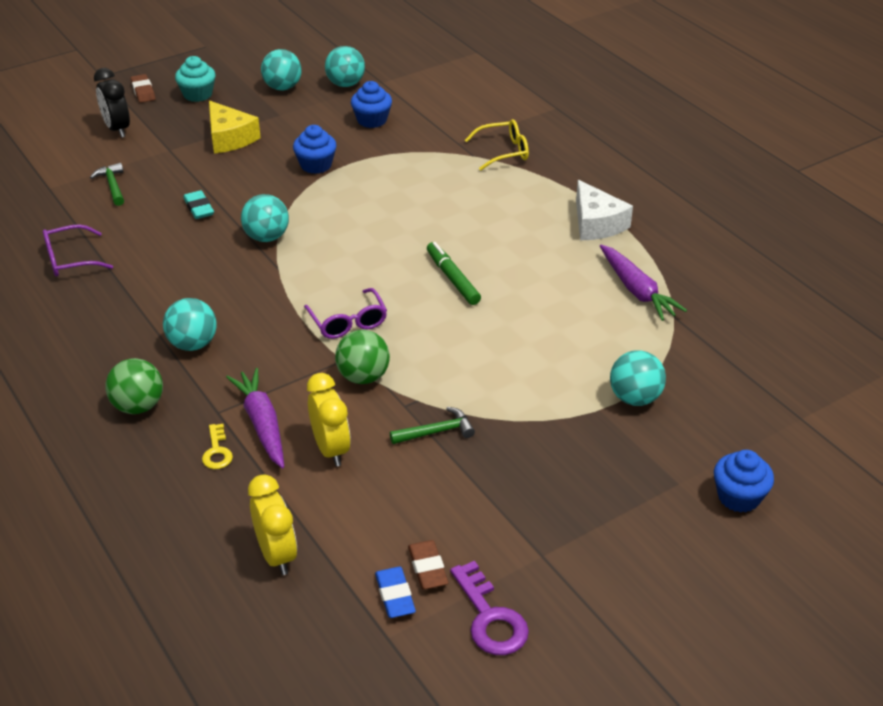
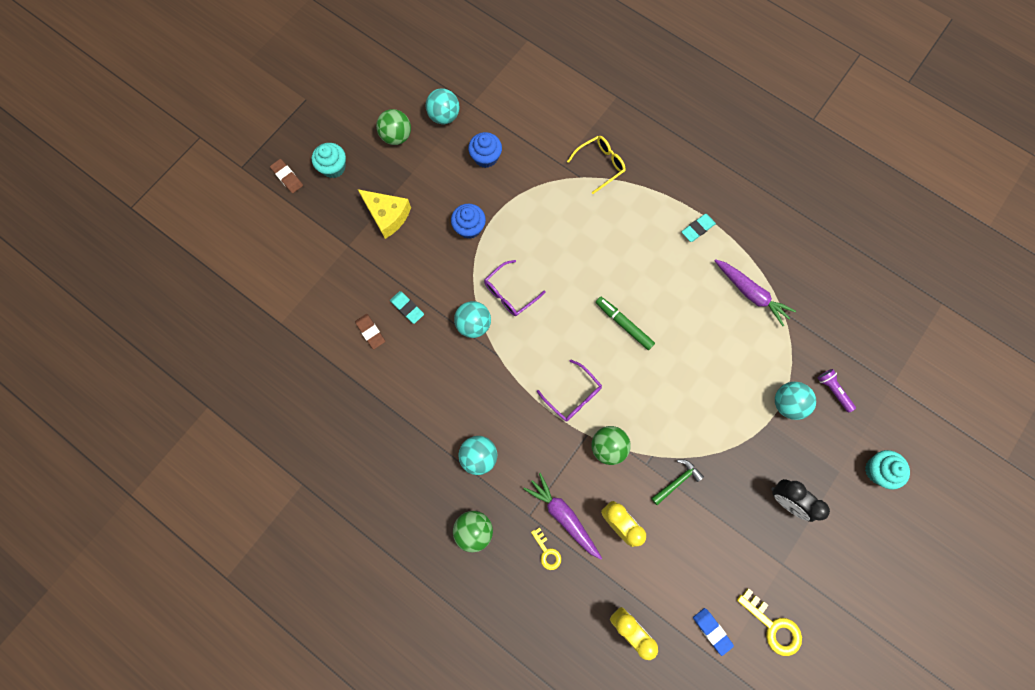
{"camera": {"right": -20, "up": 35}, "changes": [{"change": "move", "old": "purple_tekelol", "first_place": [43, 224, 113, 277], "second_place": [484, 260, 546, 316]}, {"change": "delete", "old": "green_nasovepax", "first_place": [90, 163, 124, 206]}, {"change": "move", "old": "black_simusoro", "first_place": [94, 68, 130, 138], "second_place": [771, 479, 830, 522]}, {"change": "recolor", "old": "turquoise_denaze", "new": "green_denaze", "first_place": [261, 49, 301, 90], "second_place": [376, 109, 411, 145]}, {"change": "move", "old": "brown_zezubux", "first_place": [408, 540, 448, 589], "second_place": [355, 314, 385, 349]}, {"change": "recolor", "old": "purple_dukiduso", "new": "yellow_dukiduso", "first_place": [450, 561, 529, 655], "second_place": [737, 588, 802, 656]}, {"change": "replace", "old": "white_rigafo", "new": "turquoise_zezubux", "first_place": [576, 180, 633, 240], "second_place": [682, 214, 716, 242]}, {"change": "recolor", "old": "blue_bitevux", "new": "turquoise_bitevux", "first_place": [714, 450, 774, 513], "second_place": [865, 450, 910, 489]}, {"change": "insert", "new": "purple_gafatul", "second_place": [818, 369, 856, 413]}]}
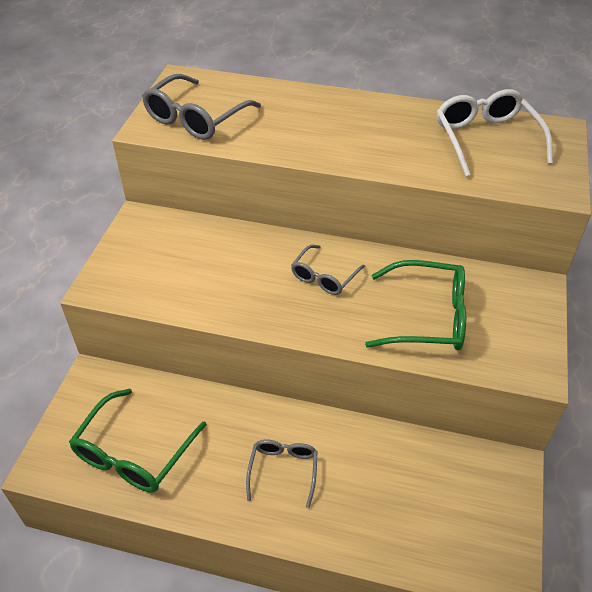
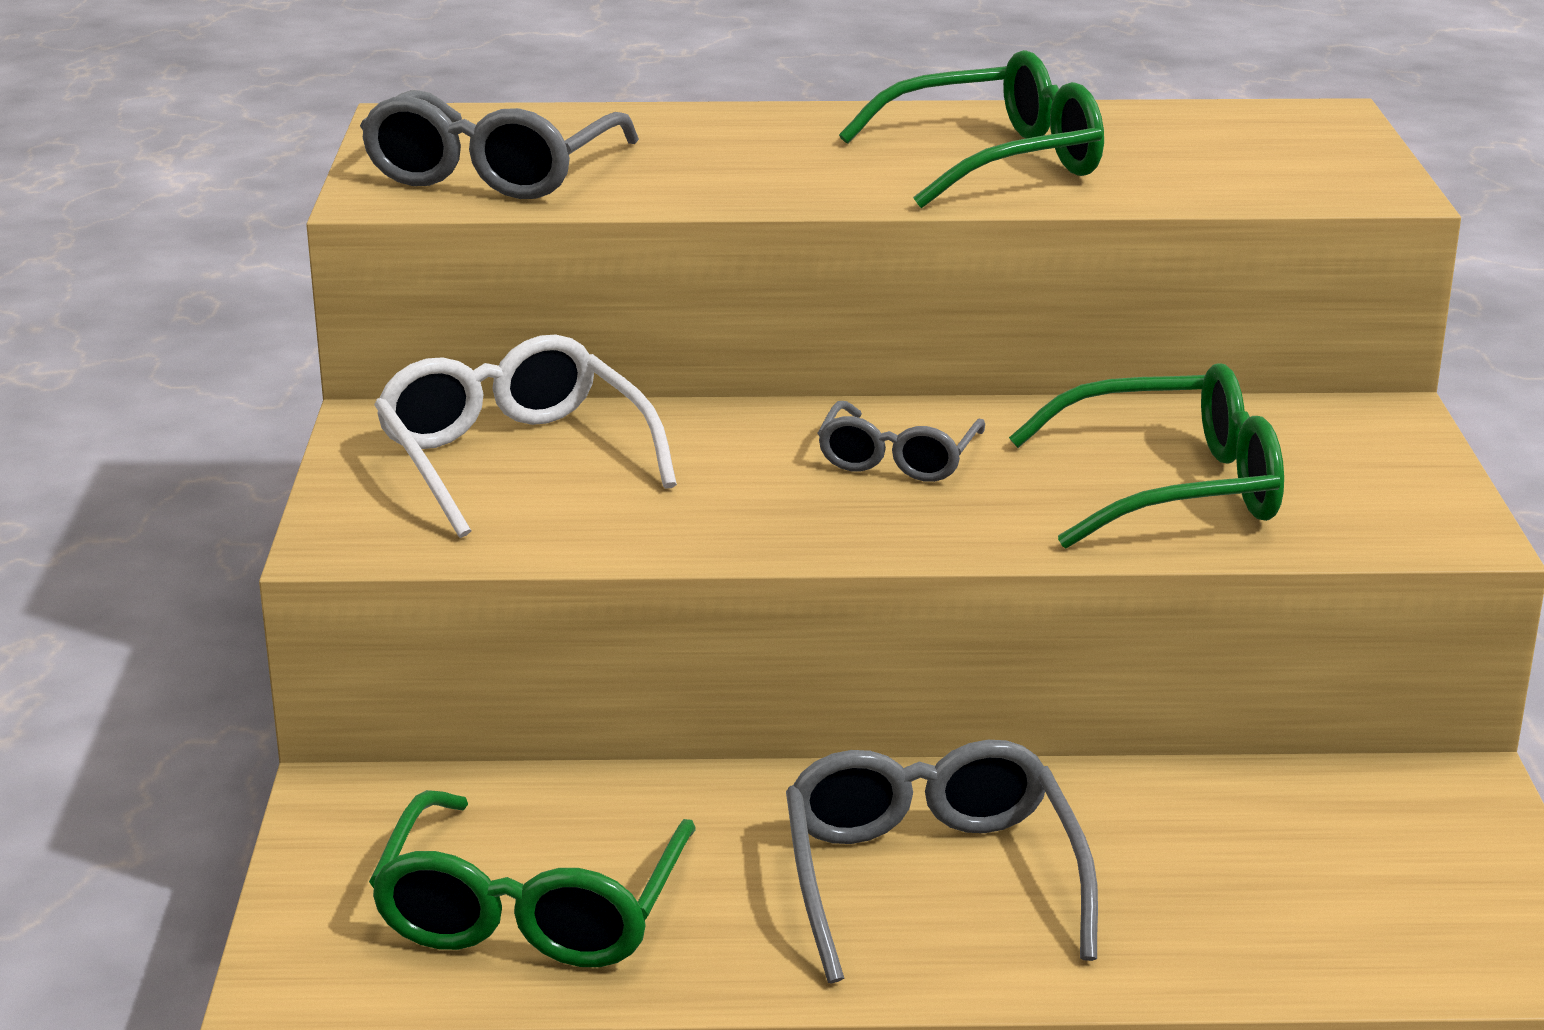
{"camera": {"right": -15, "up": -20}, "changes": [{"change": "resize", "old": "grey_tekelol", "first_place": [246, 439, 318, 508], "second_place": [786, 740, 1098, 983], "factor": 1.64}, {"change": "move", "old": "white_tekelol", "first_place": [437, 89, 553, 177], "second_place": [374, 335, 677, 538]}, {"change": "insert", "new": "green_tekelol", "second_place": [839, 50, 1104, 208]}]}
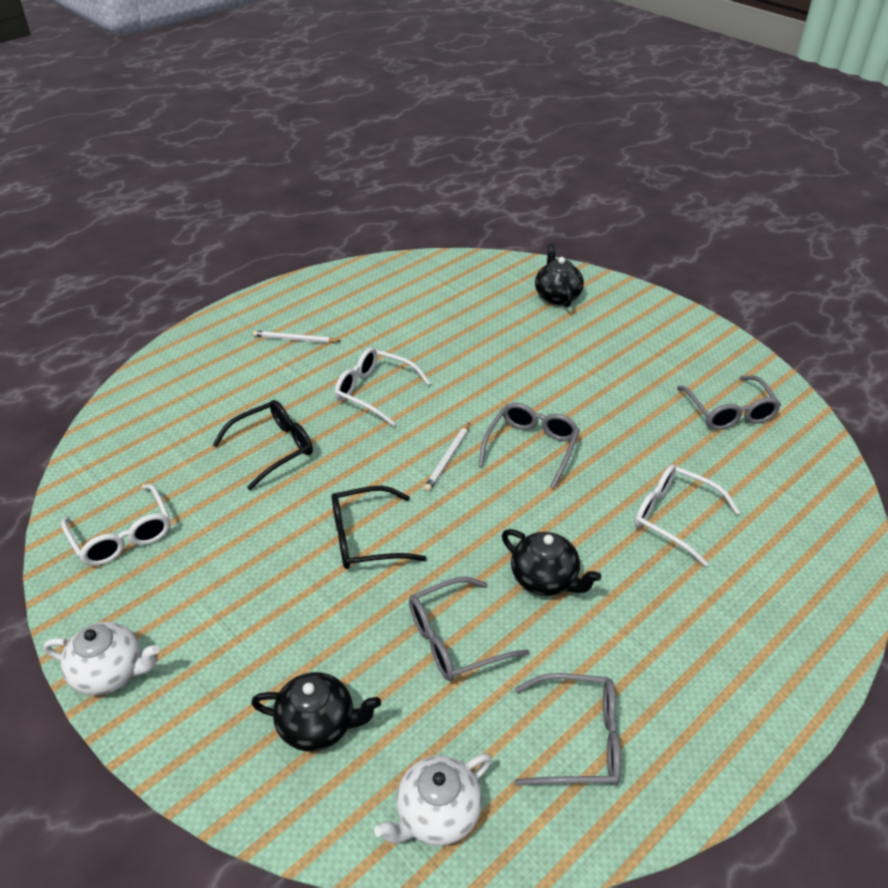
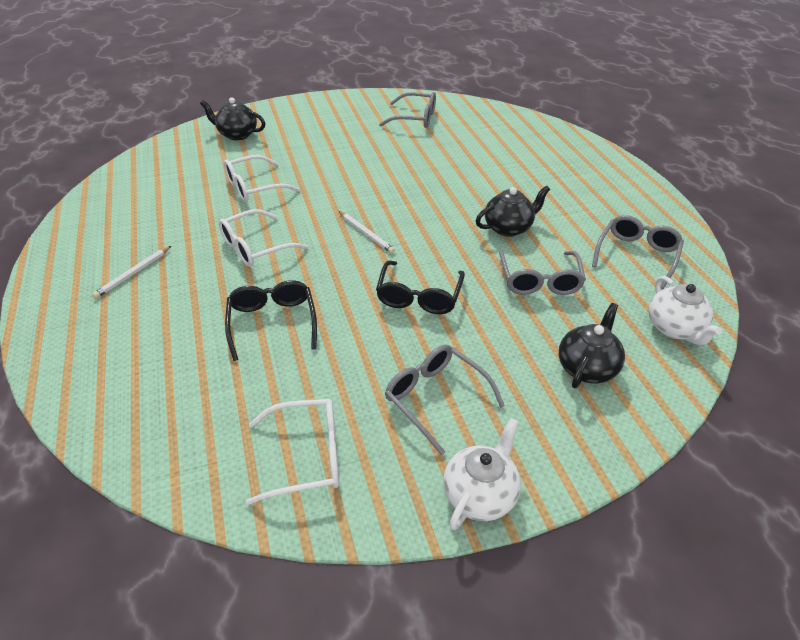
{"camera": {"right": -65, "up": 0}, "changes": [{"change": "move", "old": "grey_tekelol", "first_place": [478, 403, 580, 489], "second_place": [385, 344, 505, 455]}, {"change": "move", "old": "white_tekelol", "first_place": [634, 465, 740, 567], "second_place": [224, 155, 300, 202]}]}
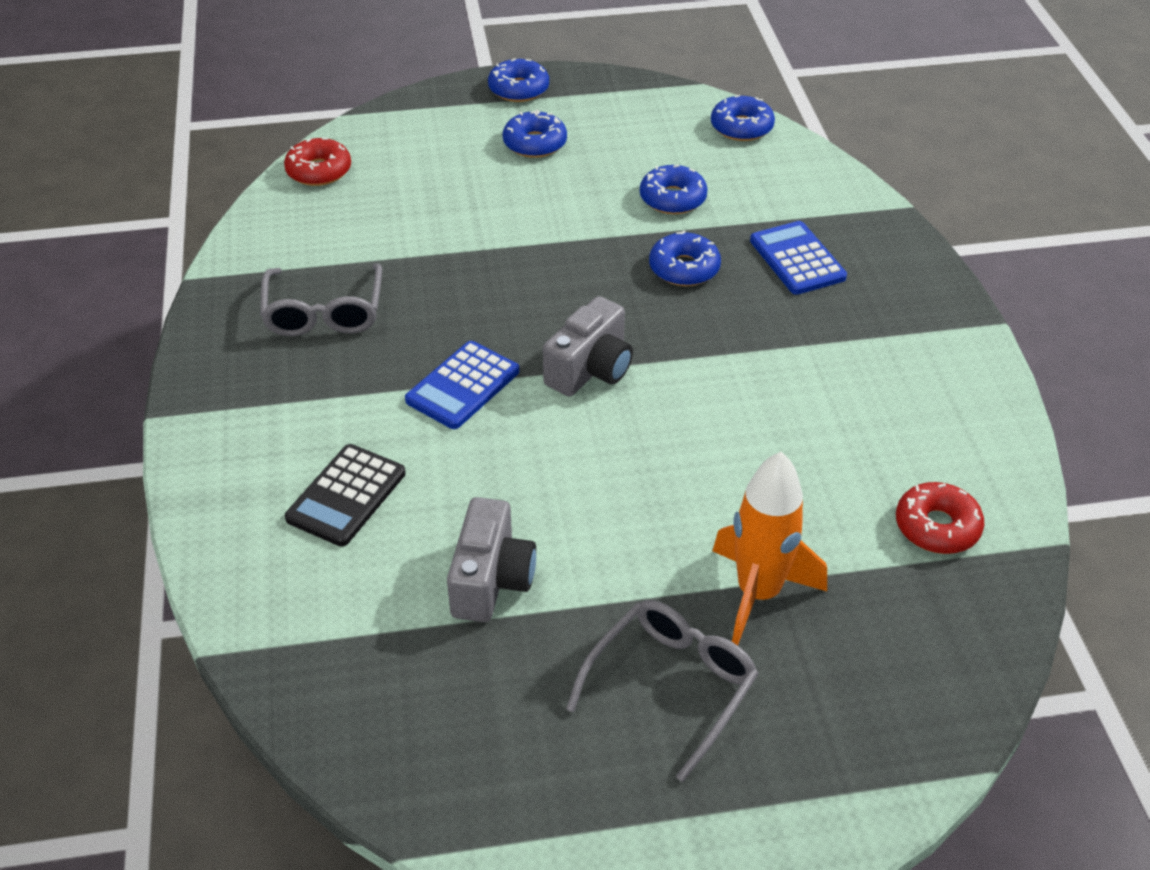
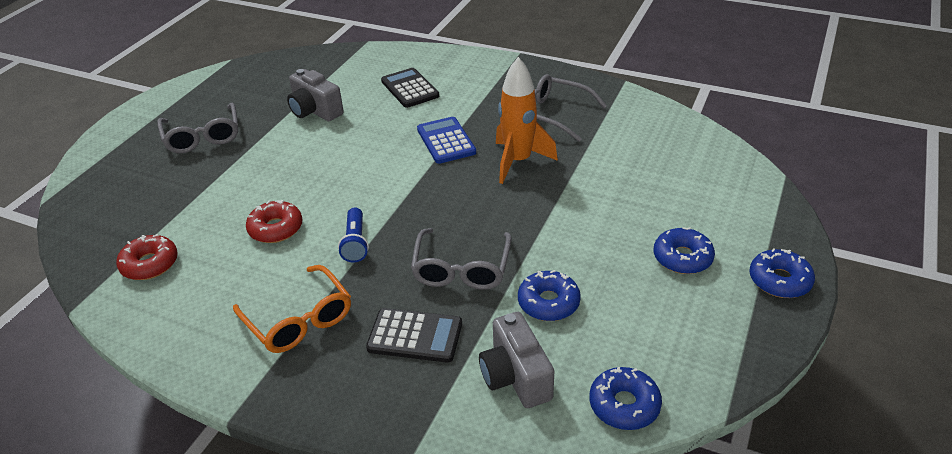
{"camera": {"right": 125, "up": -5}, "changes": [{"change": "move", "old": "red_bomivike", "first_place": [284, 138, 351, 186], "second_place": [246, 200, 303, 243]}, {"change": "move", "old": "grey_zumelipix", "first_place": [543, 296, 633, 396], "second_place": [479, 312, 554, 408]}, {"change": "replace", "old": "blue_bomivike", "new": "grey_tekelol", "first_place": [649, 231, 721, 286], "second_place": [411, 228, 511, 290]}, {"change": "move", "old": "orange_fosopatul", "first_place": [712, 452, 827, 645], "second_place": [496, 57, 558, 184]}, {"change": "recolor", "old": "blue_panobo", "new": "black_panobo", "first_place": [750, 221, 847, 295], "second_place": [366, 308, 462, 363]}, {"change": "insert", "new": "orange_tekelol", "second_place": [233, 265, 351, 353]}, {"change": "insert", "new": "blue_gafatul", "second_place": [338, 208, 369, 262]}]}
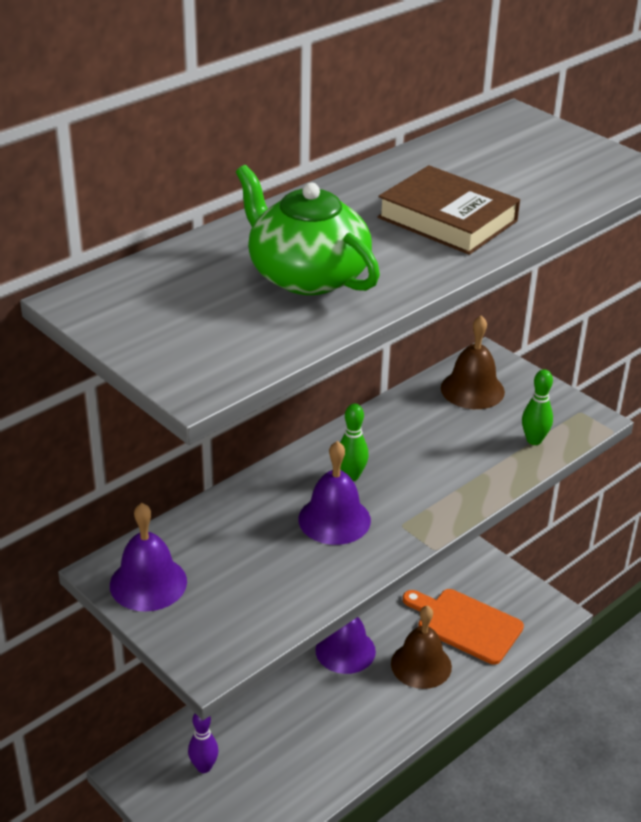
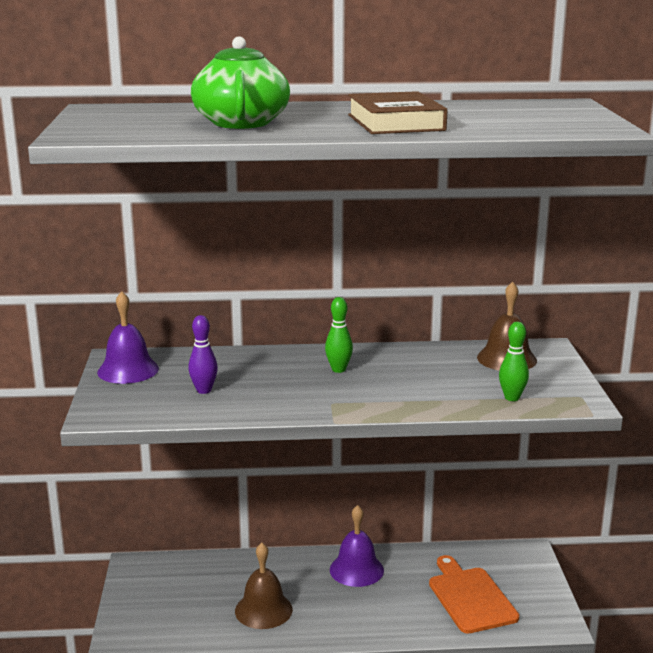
{"camera": {"right": 40, "up": -15}, "changes": [{"change": "move", "old": "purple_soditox", "first_place": [188, 713, 219, 773], "second_place": [188, 315, 218, 394]}, {"change": "delete", "old": "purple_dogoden", "first_place": [298, 441, 371, 545]}, {"change": "move", "old": "brown_dogoden", "first_place": [391, 606, 452, 689], "second_place": [235, 543, 293, 629]}]}
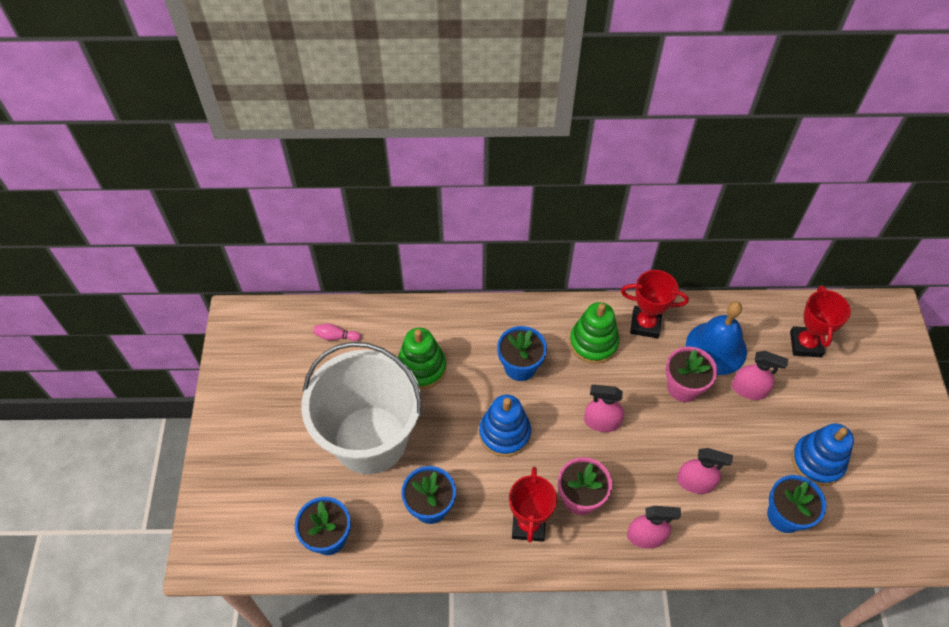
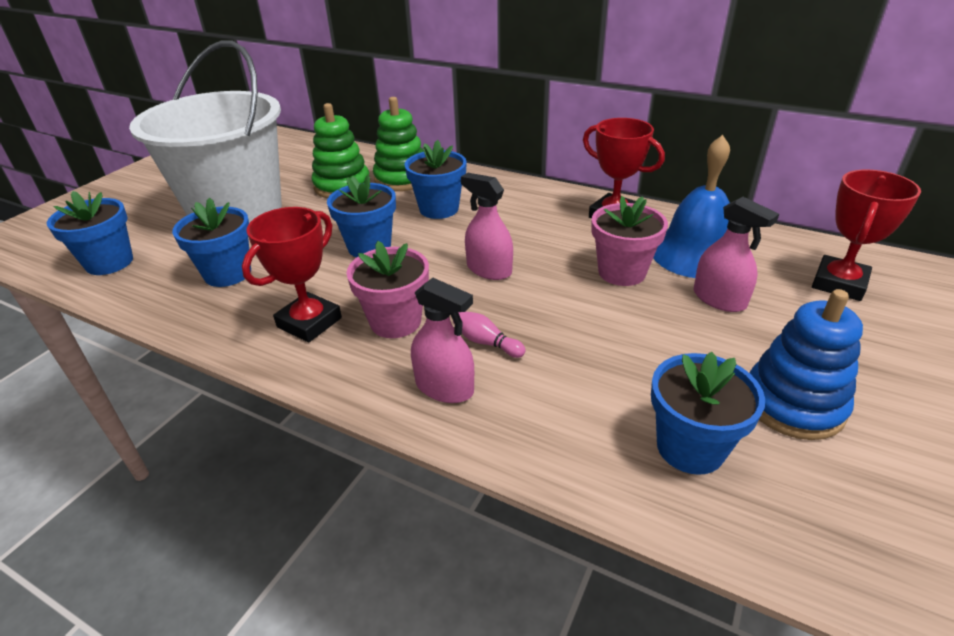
{"camera": {"right": 30, "up": -20}, "changes": [{"change": "move", "old": "pink_soditox", "first_place": [313, 324, 361, 341], "second_place": [453, 312, 526, 358]}, {"change": "replace", "old": "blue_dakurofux", "new": "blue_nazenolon", "first_place": [479, 395, 531, 457], "second_place": [327, 174, 396, 257]}, {"change": "move", "old": "green_dakurofux", "first_place": [570, 302, 619, 364], "second_place": [373, 97, 424, 191]}, {"change": "delete", "old": "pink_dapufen", "first_place": [677, 448, 733, 494]}]}
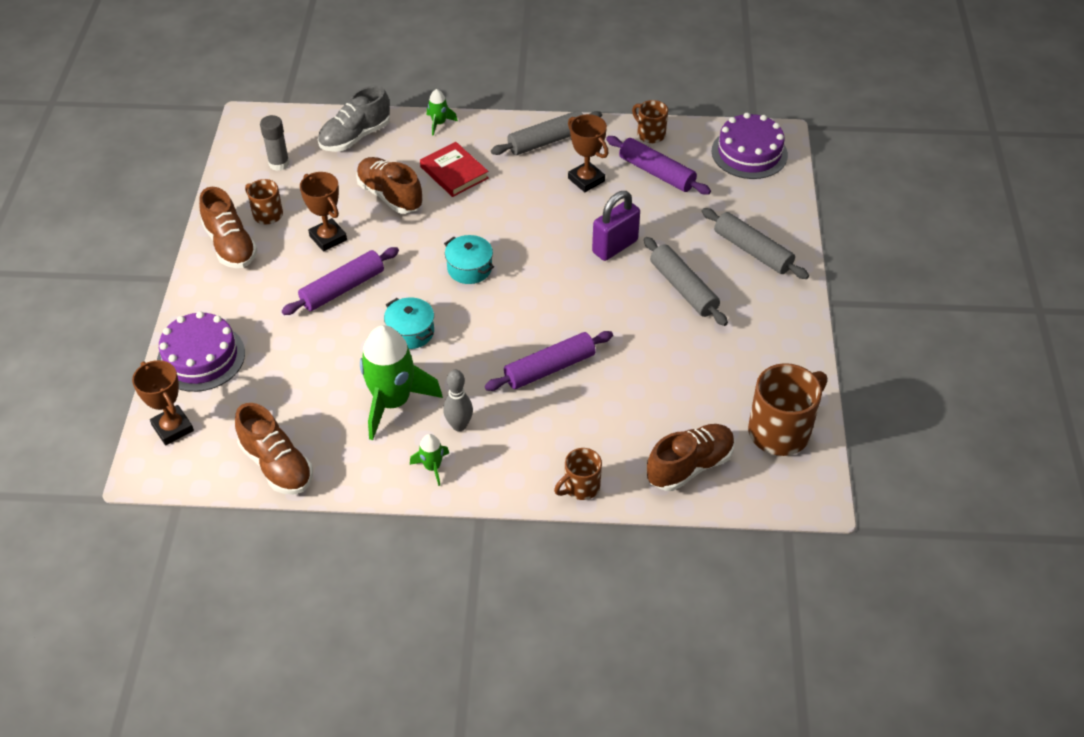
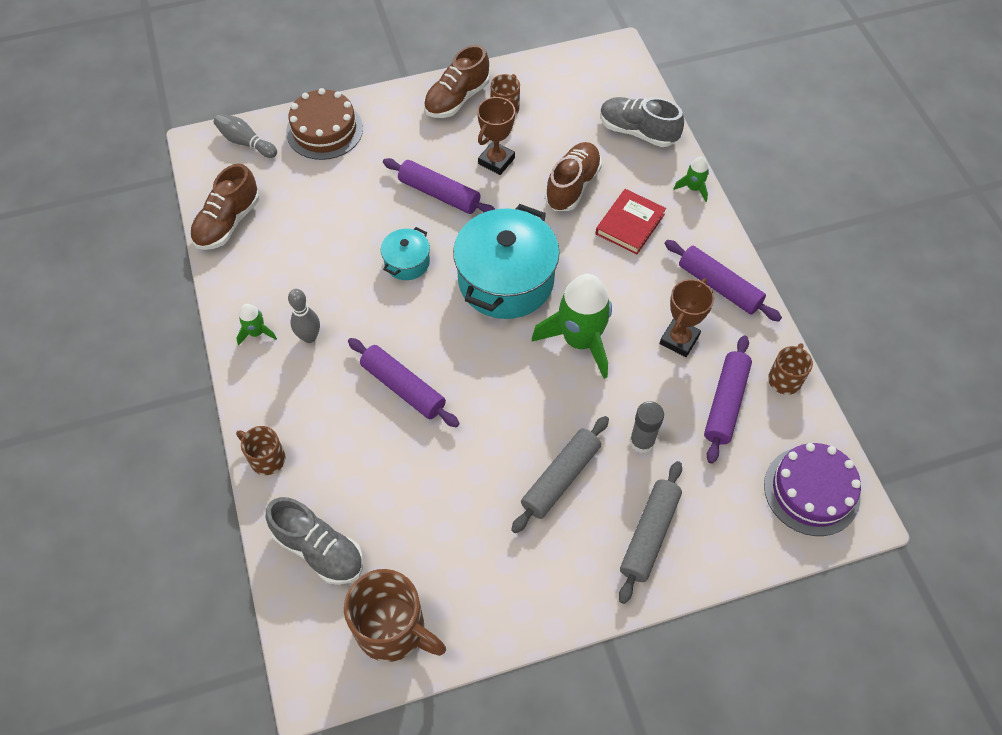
{"camera": {"right": 70, "up": 10}, "changes": [{"change": "replace", "old": "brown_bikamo", "new": "grey_soditox", "first_place": [132, 360, 194, 445], "second_place": [214, 114, 277, 158]}, {"change": "recolor", "old": "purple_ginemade", "new": "brown_ginemade", "first_place": [157, 311, 245, 392], "second_place": [286, 88, 363, 160]}, {"change": "move", "old": "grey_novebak", "first_place": [260, 115, 290, 171], "second_place": [630, 401, 664, 453]}, {"change": "move", "old": "green_fosopatul", "first_place": [360, 325, 443, 440], "second_place": [532, 274, 612, 379]}, {"change": "resize", "old": "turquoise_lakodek", "first_place": [444, 235, 494, 284], "second_place": [453, 204, 560, 319], "factor": 2.09}, {"change": "recolor", "old": "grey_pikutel", "new": "purple_pikutel", "first_place": [491, 111, 602, 155], "second_place": [664, 240, 782, 322]}, {"change": "delete", "old": "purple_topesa", "first_place": [592, 191, 640, 261]}, {"change": "recolor", "old": "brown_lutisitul", "new": "grey_lutisitul", "first_place": [647, 424, 735, 491], "second_place": [266, 497, 363, 585]}]}
